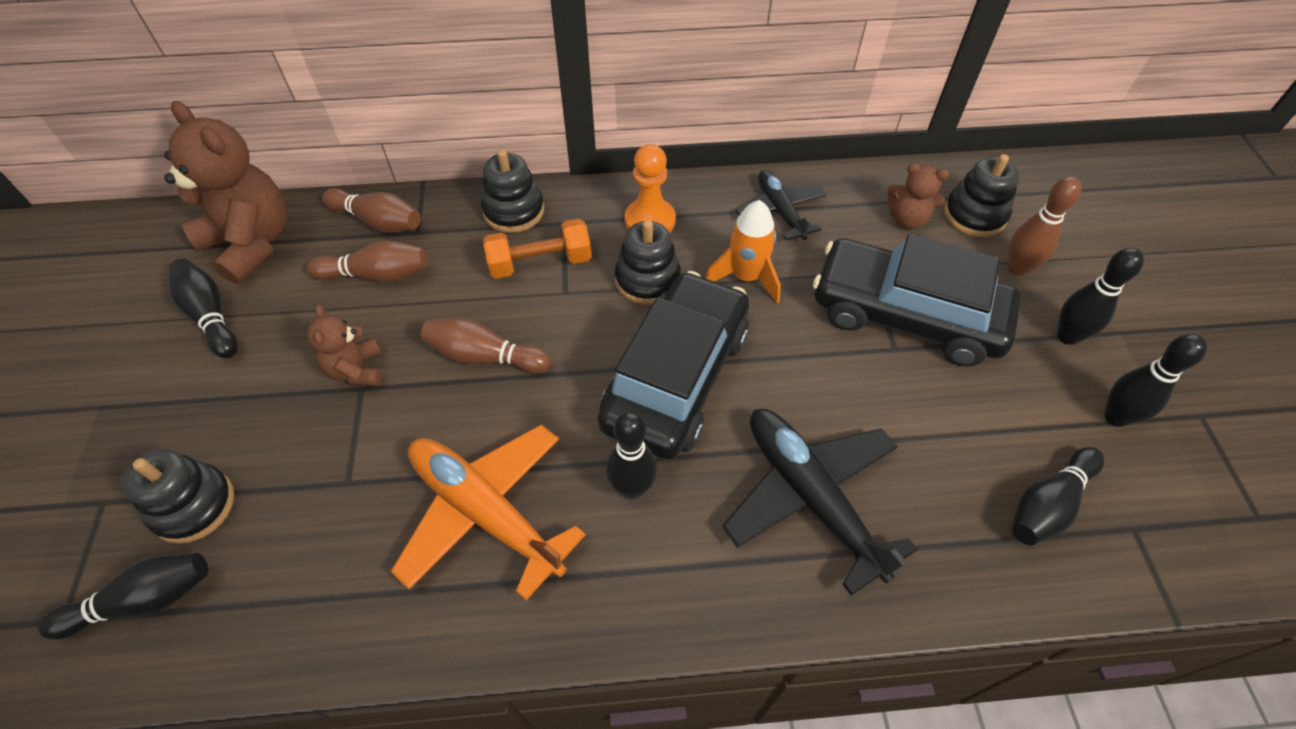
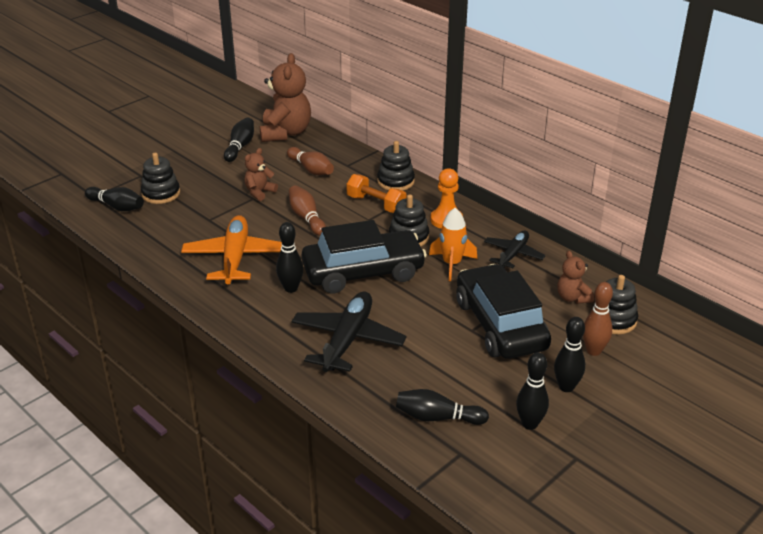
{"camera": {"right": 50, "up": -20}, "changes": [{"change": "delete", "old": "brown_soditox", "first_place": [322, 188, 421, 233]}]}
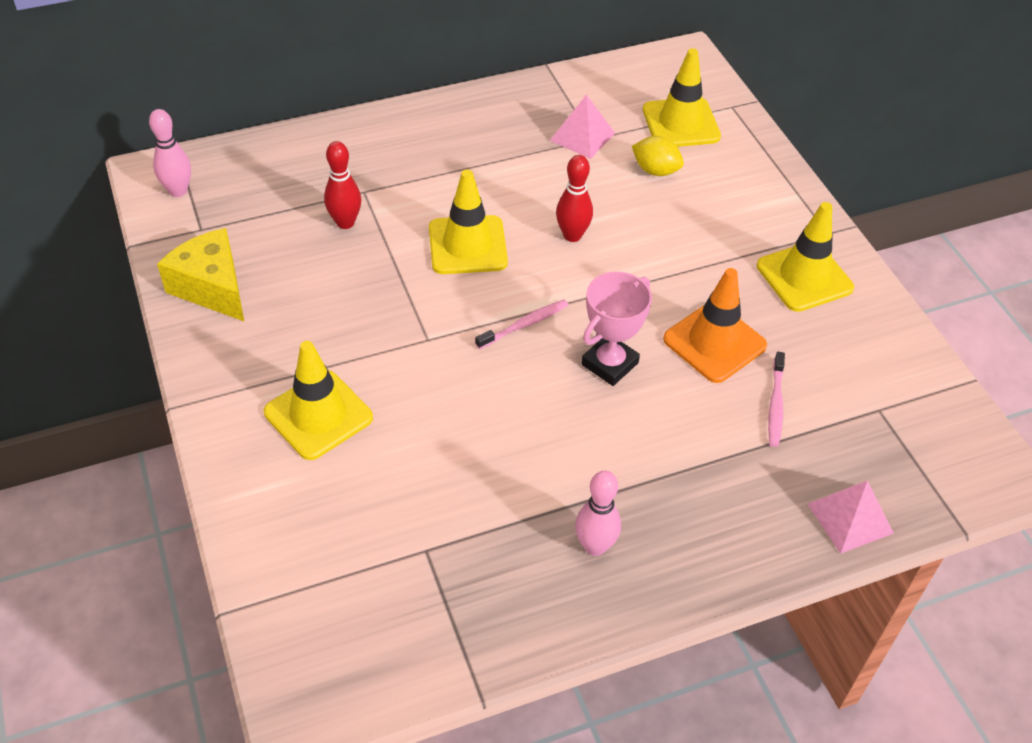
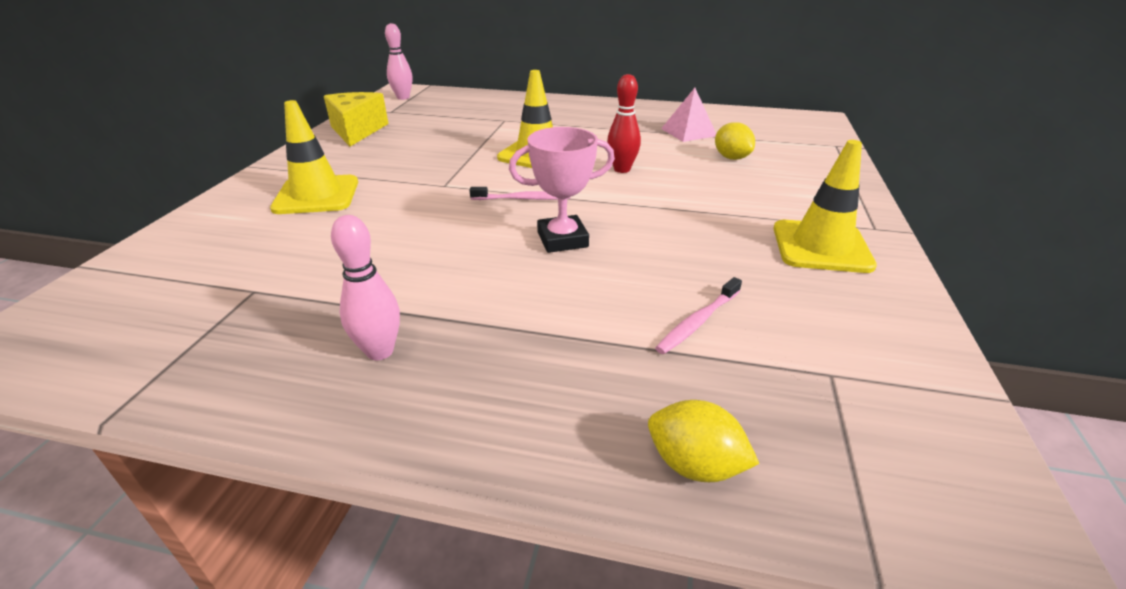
{"camera": {"right": 35, "up": -15}, "changes": [{"change": "delete", "old": "red_soditox", "first_place": [324, 141, 361, 229]}, {"change": "delete", "old": "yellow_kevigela", "first_place": [643, 48, 721, 147]}, {"change": "delete", "old": "orange_kevigela", "first_place": [663, 268, 767, 383]}, {"change": "replace", "old": "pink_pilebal", "new": "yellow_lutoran", "first_place": [808, 480, 894, 554], "second_place": [648, 400, 759, 482]}]}
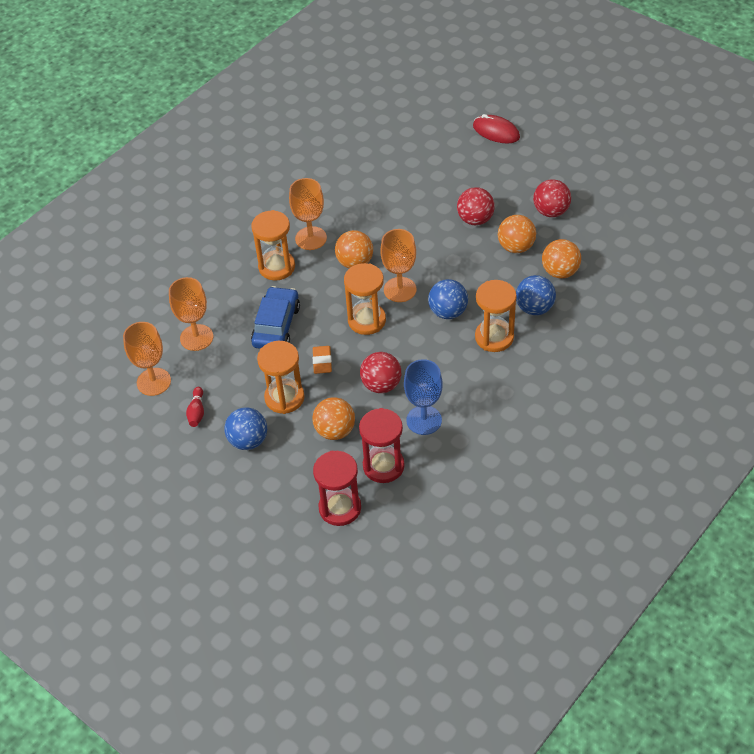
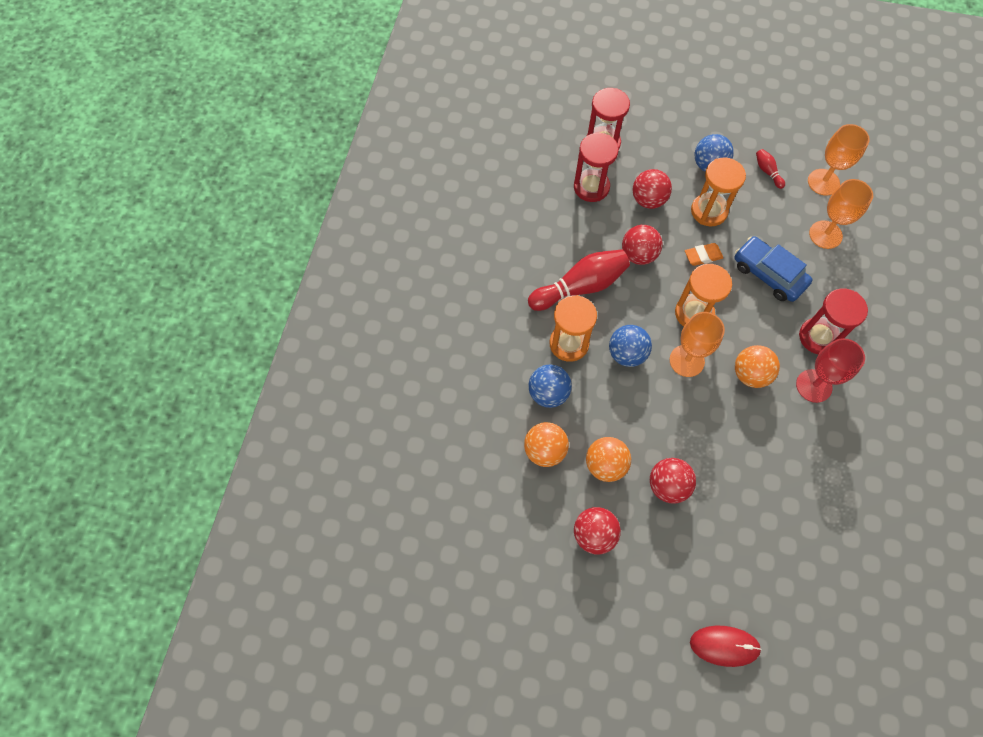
{"camera": {"right": 150, "up": 15}, "changes": [{"change": "recolor", "old": "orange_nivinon", "new": "red_nivinon", "first_place": [251, 210, 295, 281], "second_place": [799, 288, 868, 354]}, {"change": "rotate", "old": "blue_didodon", "first_place": [251, 286, 300, 349], "second_place": [734, 236, 813, 302], "degrees": 150}, {"change": "recolor", "old": "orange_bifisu", "new": "red_bifisu", "first_place": [289, 178, 327, 250], "second_place": [796, 338, 865, 403]}, {"change": "recolor", "old": "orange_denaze", "new": "red_denaze", "first_place": [312, 398, 355, 440], "second_place": [633, 169, 672, 209]}, {"change": "rotate", "old": "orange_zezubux", "first_place": [313, 346, 332, 374], "second_place": [685, 243, 723, 266], "degrees": -75}, {"change": "delete", "old": "blue_bifisu", "first_place": [404, 359, 443, 435]}, {"change": "insert", "new": "red_soditox", "second_place": [528, 249, 630, 311]}]}
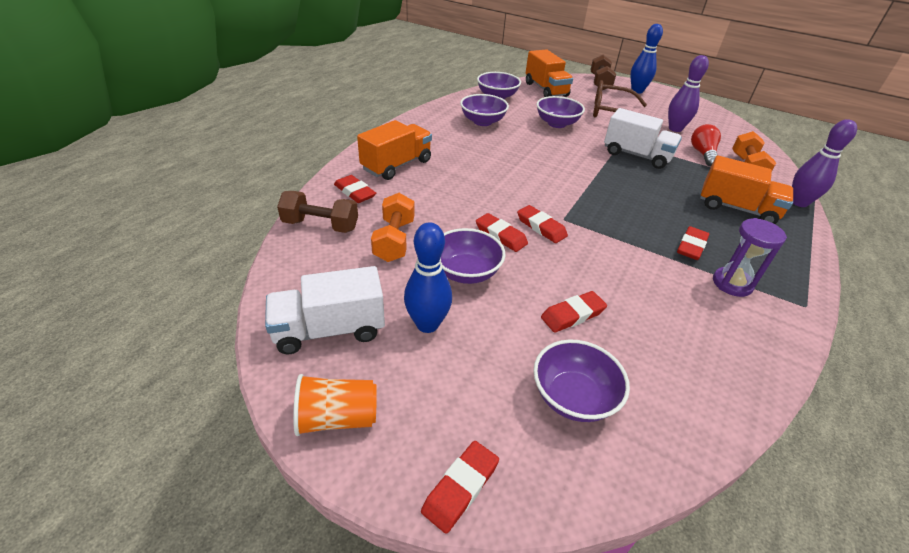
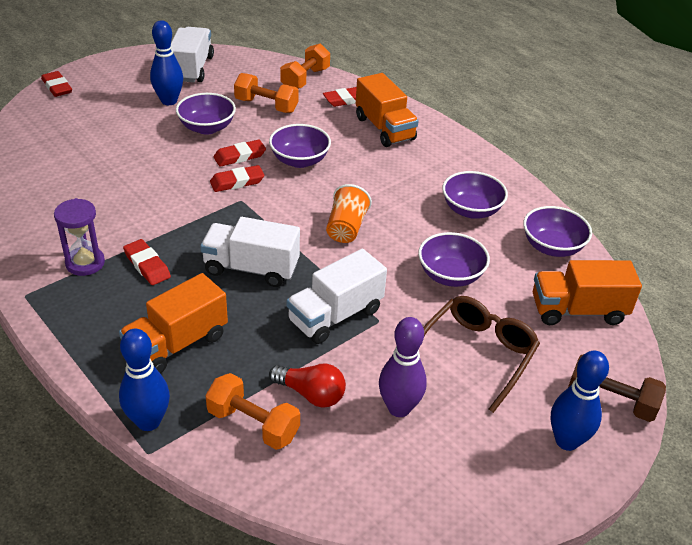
{"camera": {"right": 110, "up": 0}, "changes": [{"change": "recolor", "old": "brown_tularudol", "new": "orange_tularudol", "first_place": [277, 191, 358, 233], "second_place": [280, 44, 330, 89]}, {"change": "move", "old": "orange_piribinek", "first_place": [293, 374, 377, 436], "second_place": [326, 184, 372, 243]}, {"change": "move", "old": "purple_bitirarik", "first_place": [533, 339, 630, 422], "second_place": [269, 124, 331, 168]}, {"change": "delete", "old": "red_zezubux", "first_place": [541, 291, 607, 333]}, {"change": "recolor", "old": "purple_soditox", "new": "blue_soditox", "first_place": [792, 119, 857, 207], "second_place": [119, 329, 170, 431]}, {"change": "insert", "new": "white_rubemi", "second_place": [200, 217, 300, 287]}]}
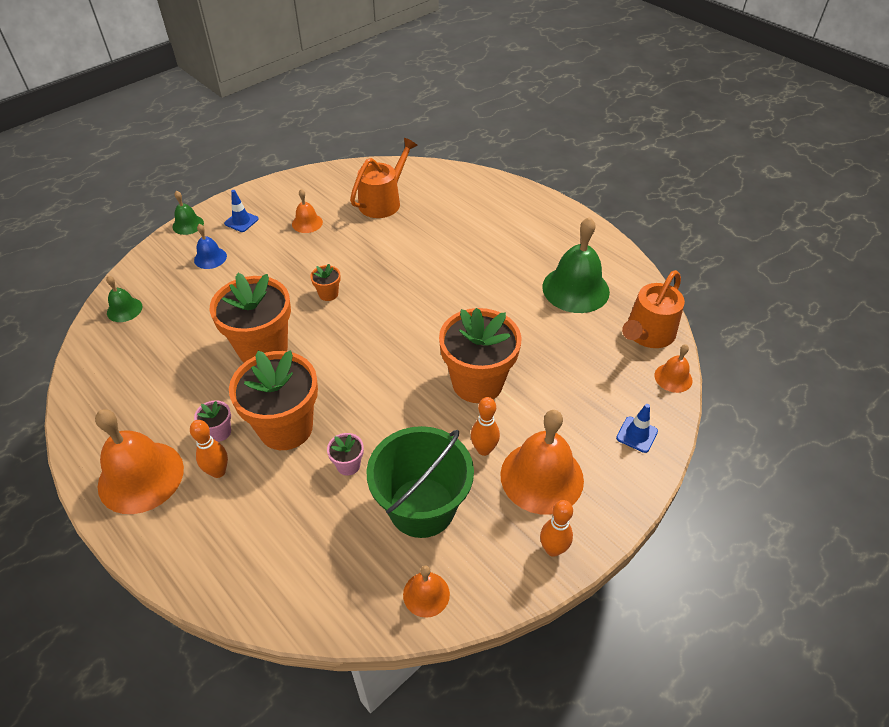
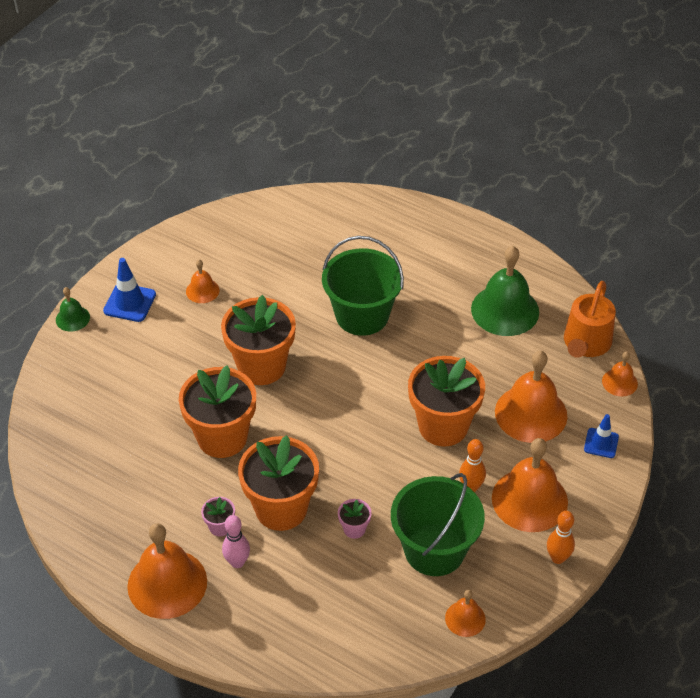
{"camera": {"right": -15, "up": 0}, "changes": [{"change": "delete", "old": "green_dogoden", "first_place": [106, 276, 142, 322]}, {"change": "recolor", "old": "orange_soditox", "new": "pink_soditox", "first_place": [190, 420, 228, 478], "second_place": [222, 515, 250, 568]}, {"change": "delete", "old": "blue_dogoden", "first_place": [194, 224, 227, 269]}, {"change": "resize", "old": "blue_kevigela", "first_place": [224, 190, 258, 232], "second_place": [103, 258, 156, 322], "factor": 1.5}, {"change": "resize", "old": "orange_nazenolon", "first_place": [310, 264, 341, 301], "second_place": [221, 295, 296, 385], "factor": 2.37}, {"change": "delete", "old": "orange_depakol", "first_place": [350, 138, 418, 218]}, {"change": "insert", "new": "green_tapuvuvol", "second_place": [322, 236, 404, 336]}, {"change": "insert", "new": "orange_dogoden", "second_place": [495, 351, 568, 443]}]}
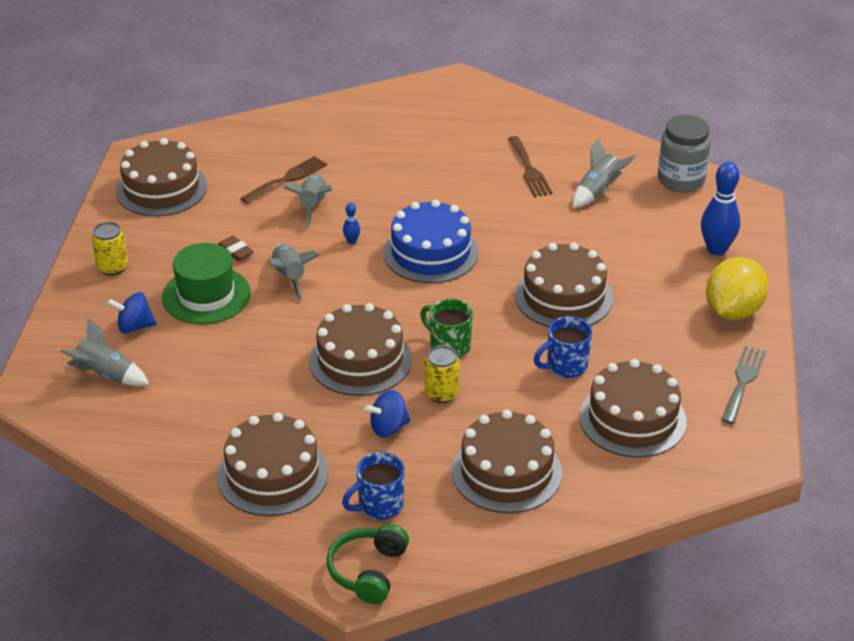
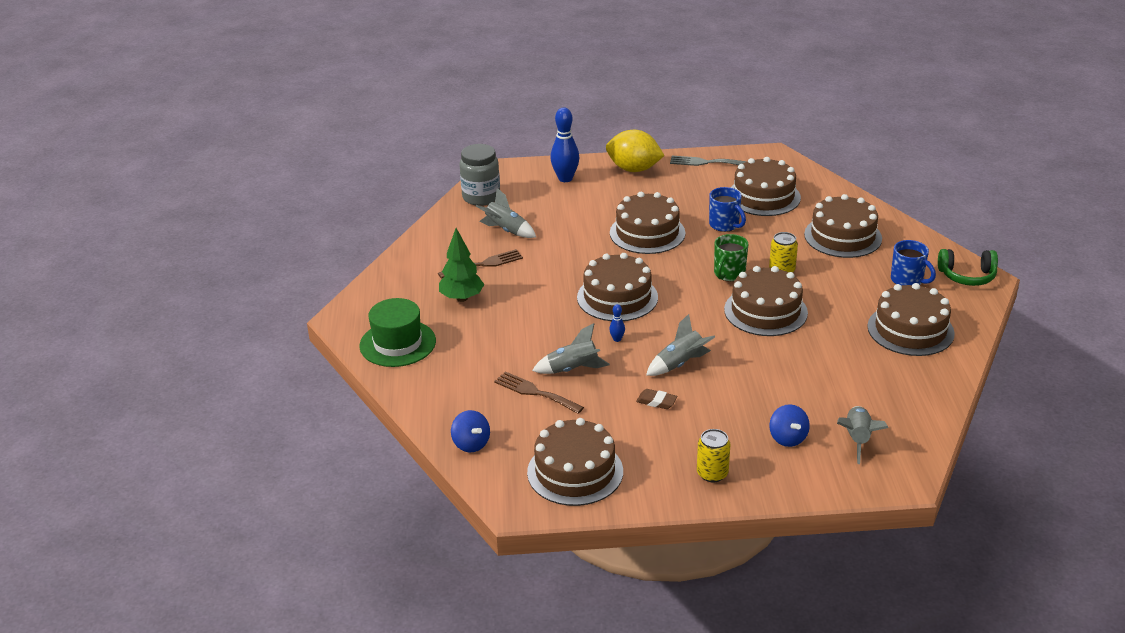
{"camera": {"right": -100, "up": -5}, "changes": [{"change": "move", "old": "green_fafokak", "first_place": [162, 243, 251, 324], "second_place": [359, 298, 436, 367]}, {"change": "rotate", "old": "brown_zezubux", "first_place": [217, 235, 254, 261], "second_place": [636, 389, 677, 409], "degrees": 75}, {"change": "move", "old": "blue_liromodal", "first_place": [364, 390, 411, 437], "second_place": [451, 410, 490, 453]}, {"change": "recolor", "old": "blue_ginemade", "new": "brown_ginemade", "first_place": [383, 200, 478, 283], "second_place": [577, 253, 658, 321]}, {"change": "insert", "new": "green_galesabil", "second_place": [439, 228, 484, 302]}]}
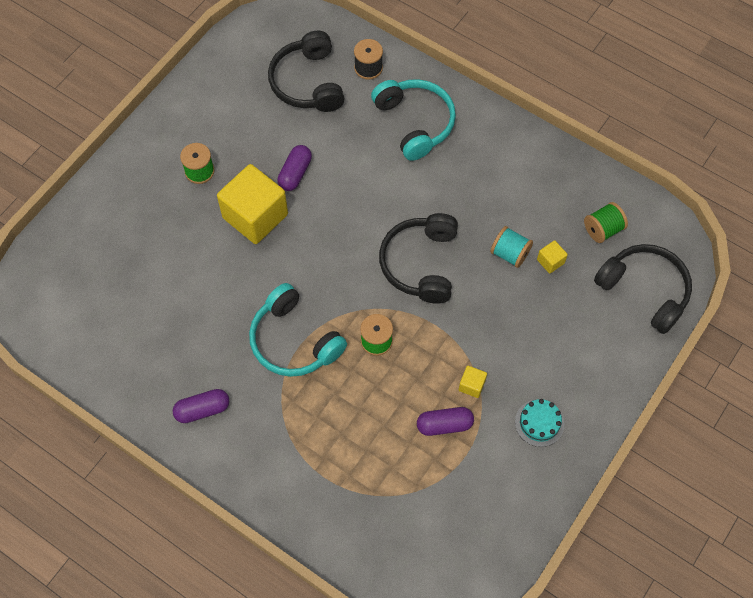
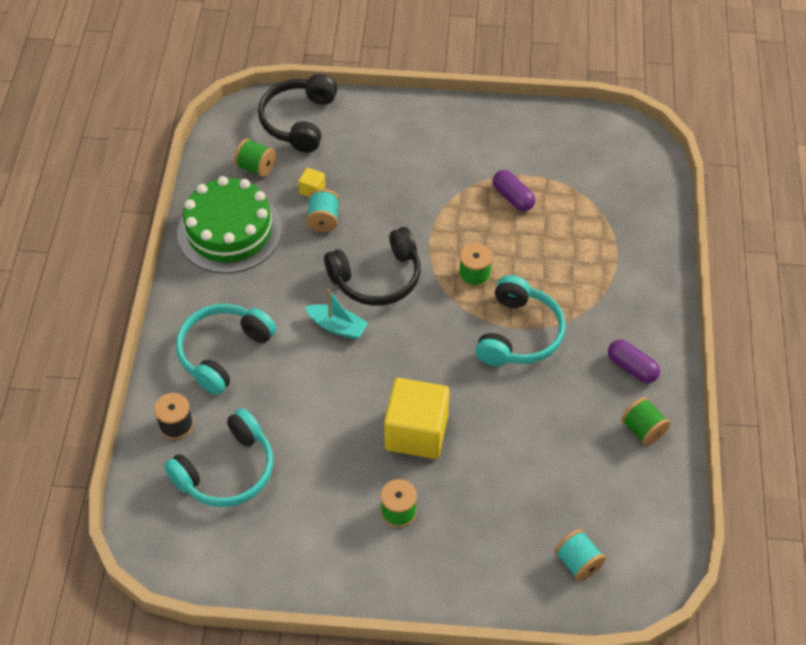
{"camera": {"right": -120, "up": -10}, "changes": [{"change": "recolor", "old": "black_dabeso", "new": "turquoise_dabeso", "first_place": [268, 31, 344, 112], "second_place": [164, 408, 273, 507]}, {"change": "delete", "old": "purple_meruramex", "first_place": [277, 145, 312, 191]}, {"change": "delete", "old": "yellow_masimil", "first_place": [459, 366, 487, 398]}, {"change": "delete", "old": "turquoise_ginemade", "first_place": [515, 399, 565, 447]}, {"change": "insert", "new": "green_ginemade", "second_place": [177, 176, 282, 274]}, {"change": "insert", "new": "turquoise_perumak", "second_place": [305, 289, 368, 340]}, {"change": "insert", "new": "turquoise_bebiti", "second_place": [554, 529, 606, 581]}, {"change": "insert", "new": "green_bebiti", "second_place": [621, 397, 670, 446]}]}
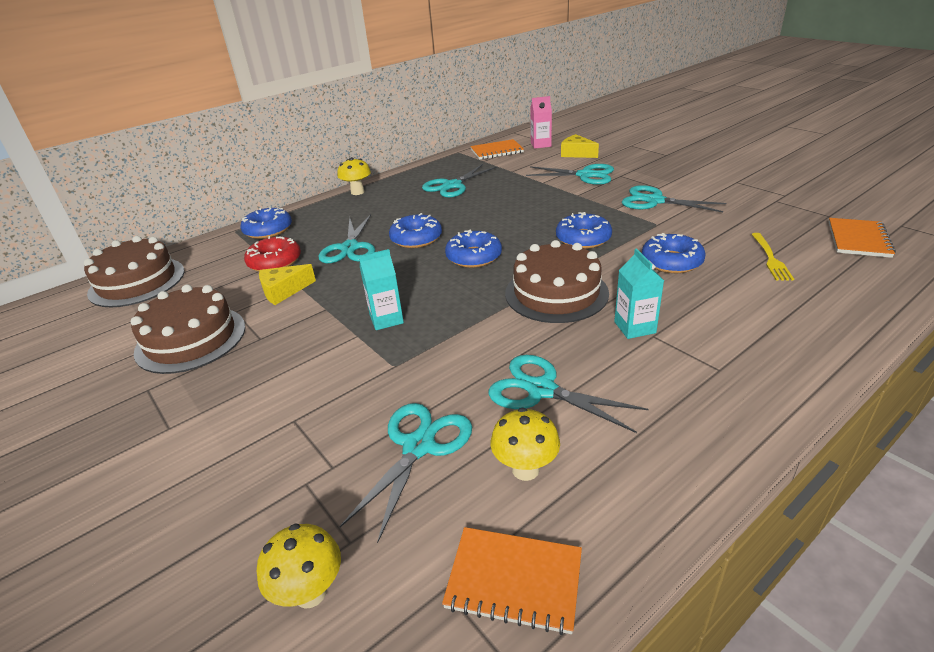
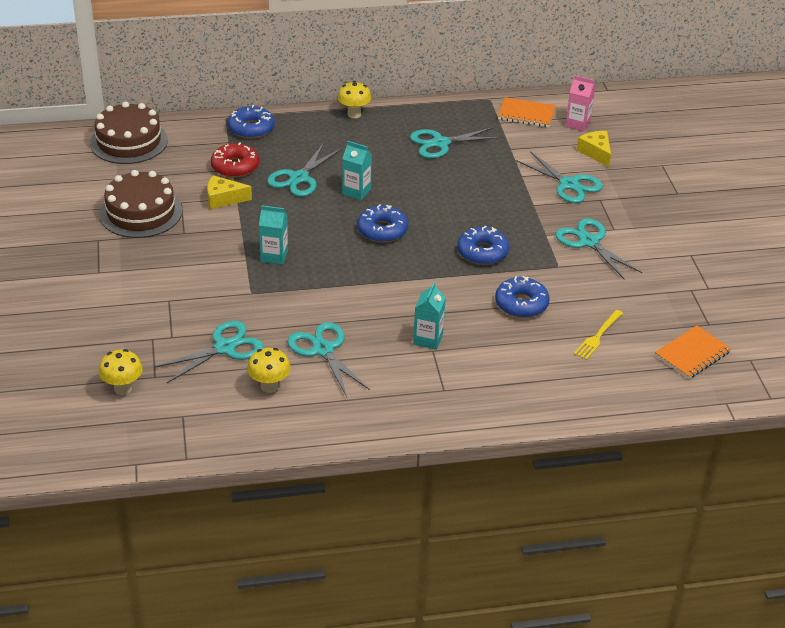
{"camera": {"right": 25, "up": 5}, "changes": [{"change": "replace", "old": "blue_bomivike", "new": "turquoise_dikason", "first_place": [389, 213, 442, 248], "second_place": [342, 141, 372, 200]}, {"change": "delete", "old": "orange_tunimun", "first_place": [442, 527, 582, 635]}, {"change": "delete", "old": "brown_ginemade", "first_place": [505, 240, 609, 323]}]}
